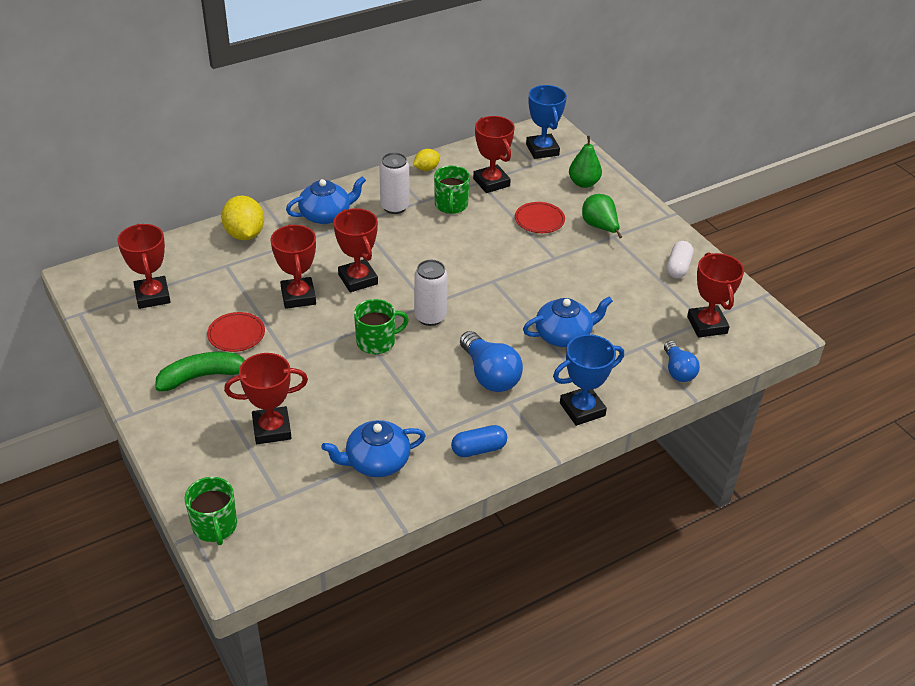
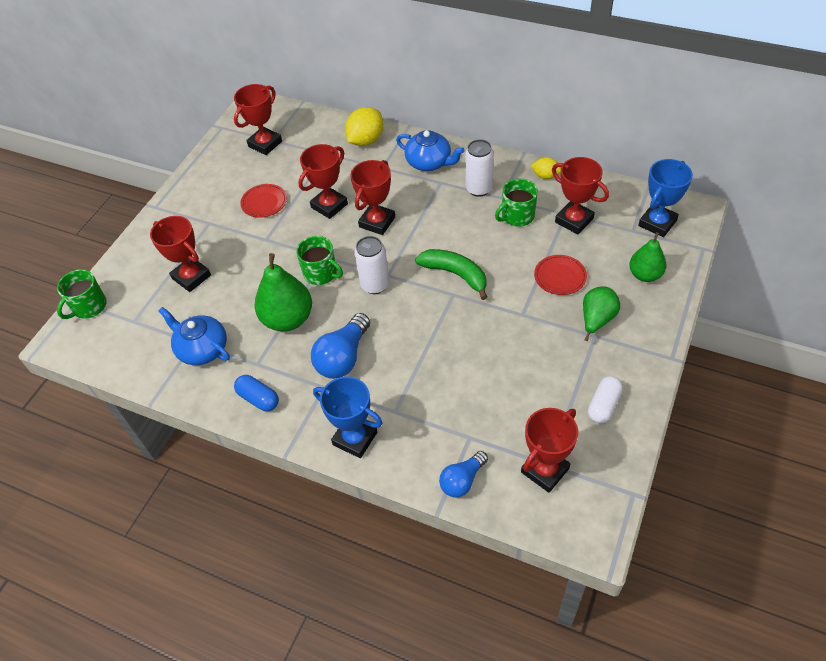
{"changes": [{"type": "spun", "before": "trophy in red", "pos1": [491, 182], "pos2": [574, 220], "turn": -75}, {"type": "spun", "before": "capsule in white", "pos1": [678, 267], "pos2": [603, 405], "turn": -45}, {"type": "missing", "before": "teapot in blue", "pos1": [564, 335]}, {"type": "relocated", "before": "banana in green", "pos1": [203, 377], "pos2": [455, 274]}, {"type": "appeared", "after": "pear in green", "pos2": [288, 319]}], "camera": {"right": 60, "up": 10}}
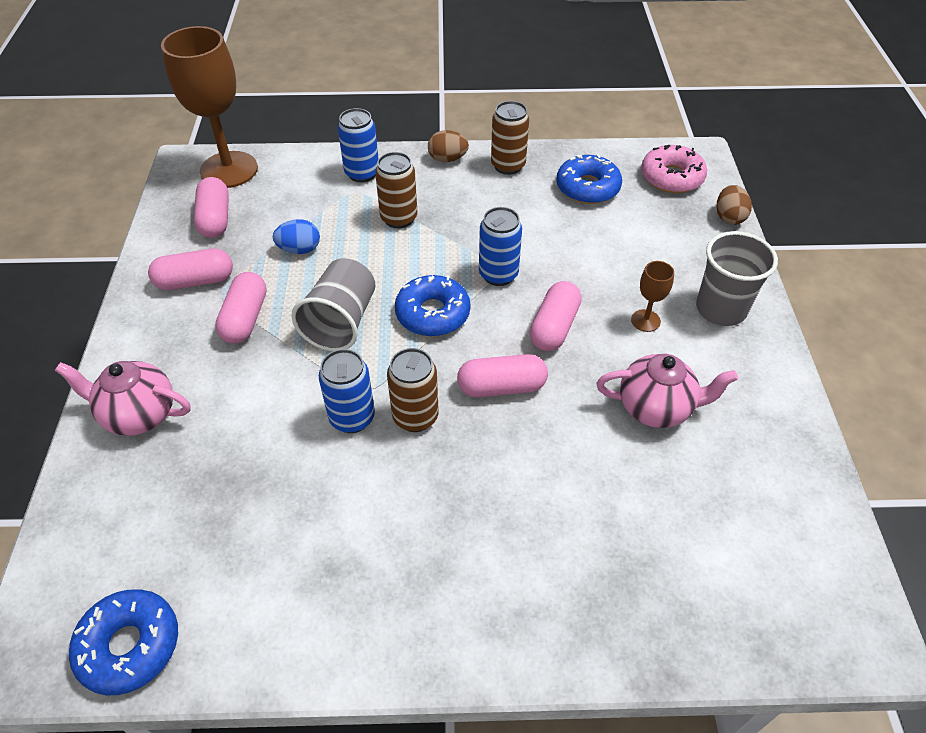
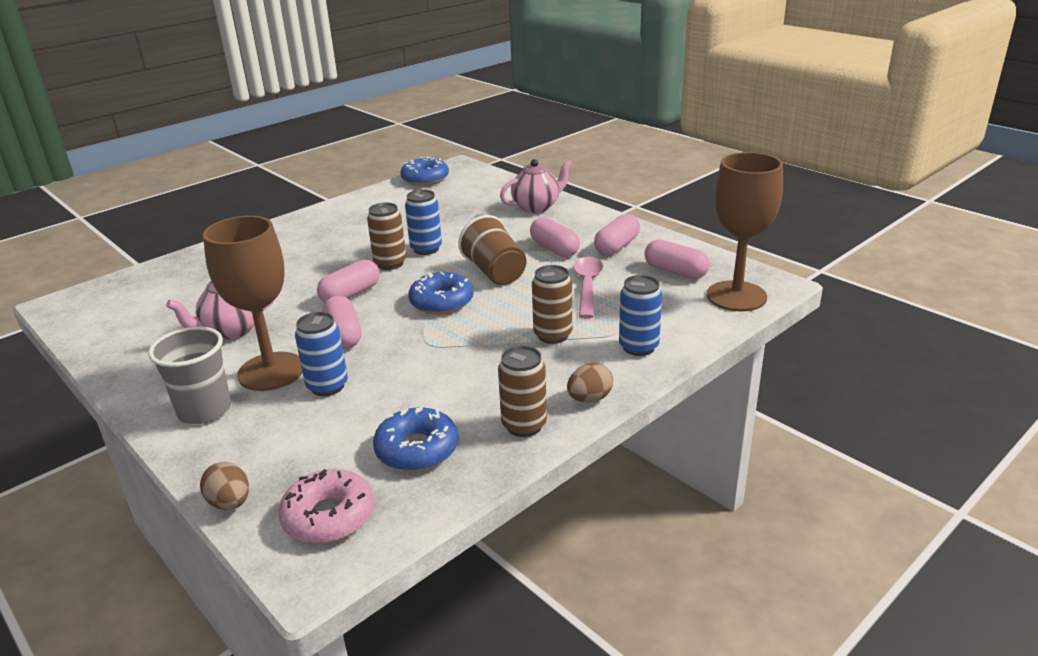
{"changes": [{"type": "relocated", "before": "can in blue", "pos1": [498, 274], "pos2": [327, 386]}, {"type": "exchanged", "before": "egg in blue", "after": "spoon in pink", "pos1": [299, 249], "pos2": [587, 286]}, {"type": "colour", "before": "cup in grey", "after": "cup in brown", "pos1": [341, 322], "pos2": [495, 272]}, {"type": "size", "before": "goblet in brown", "pos1": [645, 320], "pos2": [271, 371], "scale": 2.32}], "camera": {"right": 140, "up": -20}}
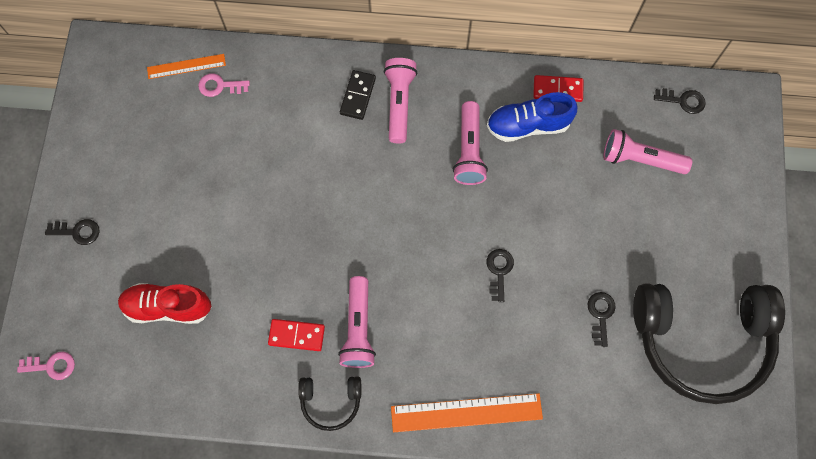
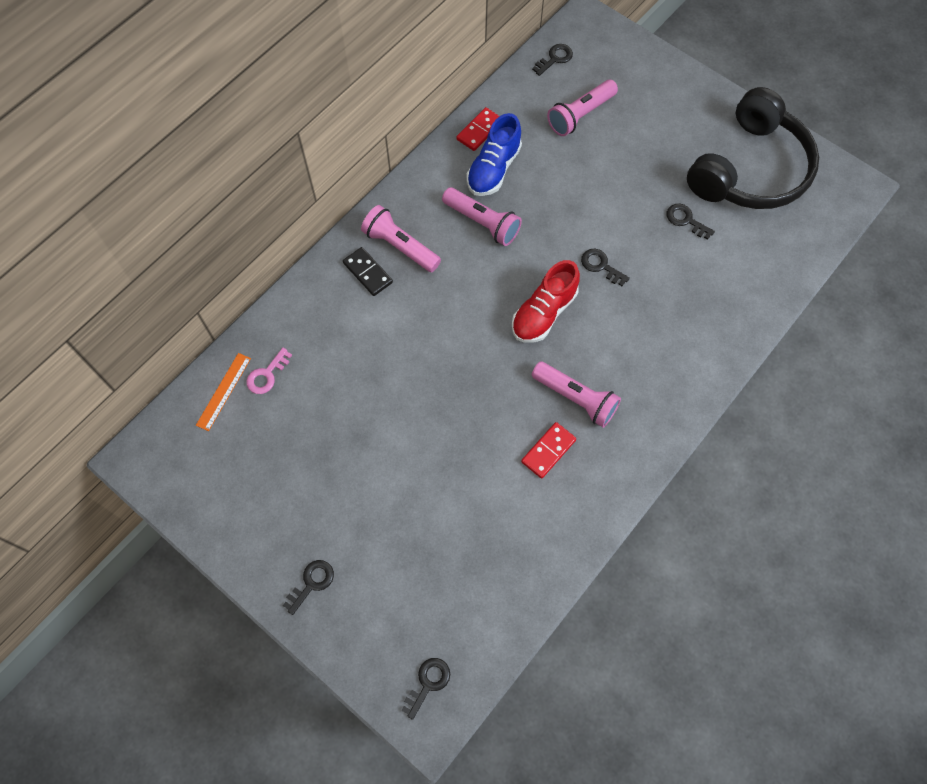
{"changes": [{"type": "relocated", "before": "shoe in red", "pos1": [168, 307], "pos2": [544, 313]}, {"type": "colour", "before": "key in pink", "after": "key in black", "pos1": [51, 366], "pos2": [428, 683]}, {"type": "missing", "before": "headphones in black", "pos1": [331, 401]}, {"type": "missing", "before": "ruler in orange", "pos1": [466, 413]}], "camera": {"right": -55, "up": -5}}
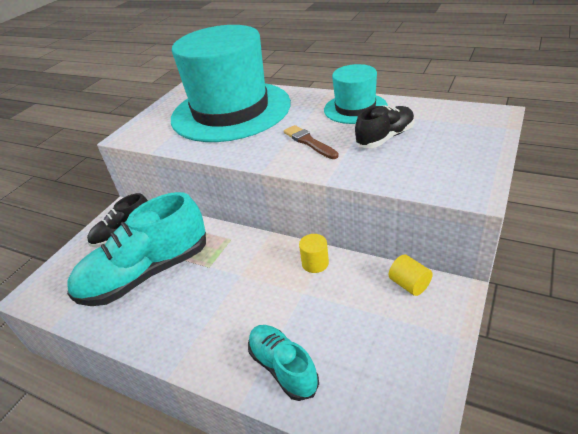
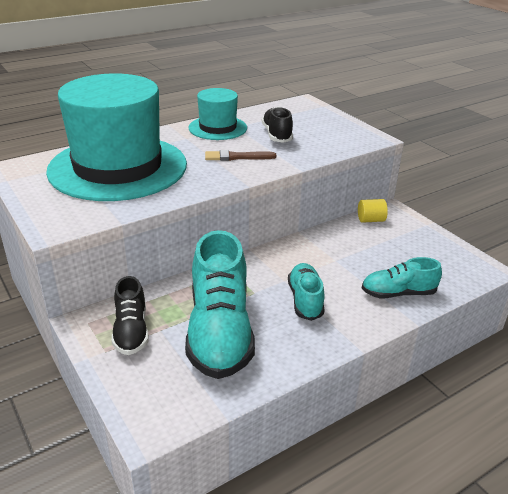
{"changes": [{"type": "missing", "before": "cylinder in yellow", "pos1": [315, 263]}, {"type": "appeared", "after": "shoe in turquoise", "pos2": [305, 300]}], "camera": {"right": -65, "up": -5}}
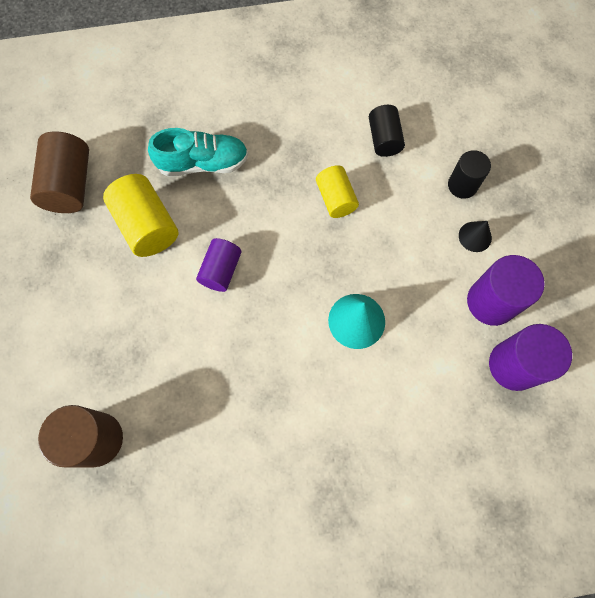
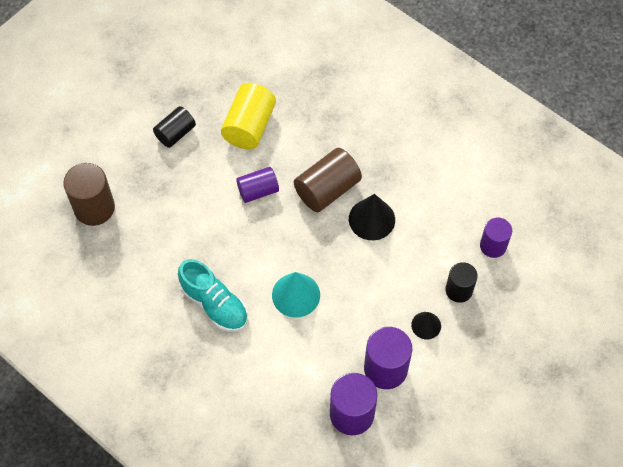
{"changes": [{"type": "relocated", "before": "cylinder in black", "pos1": [384, 139], "pos2": [175, 133]}, {"type": "relocated", "before": "shoe in turquoise", "pos1": [203, 163], "pos2": [214, 304]}, {"type": "relocated", "before": "cylinder in brown", "pos1": [70, 185], "pos2": [327, 189]}, {"type": "exchanged", "before": "cylinder in yellow", "after": "cone in black", "pos1": [336, 199], "pos2": [371, 219]}, {"type": "appeared", "after": "cylinder in purple", "pos2": [493, 246]}], "camera": {"right": 50, "up": -10}}
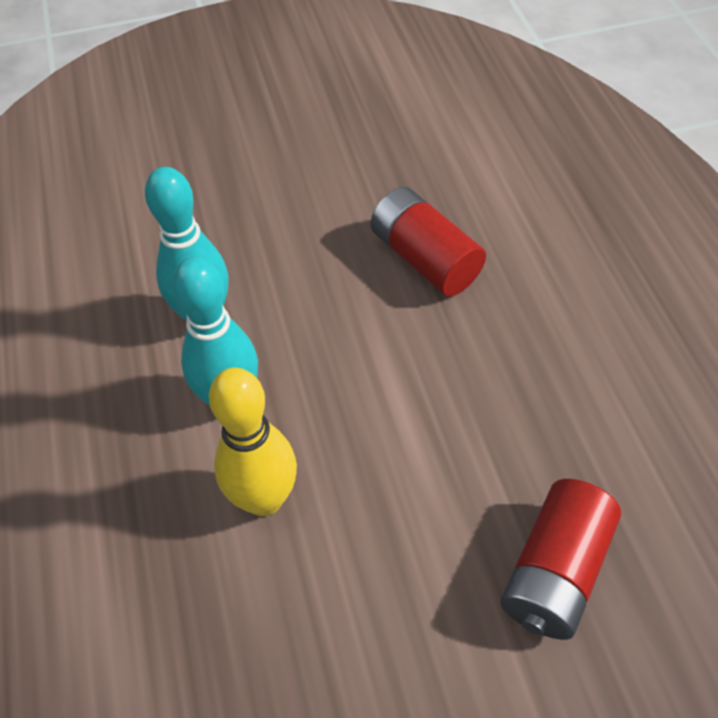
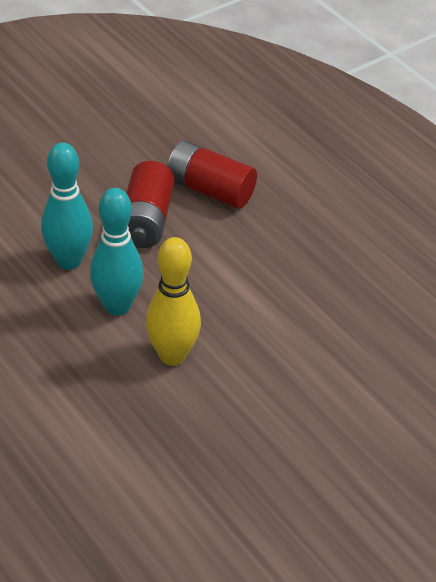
{"changes": [{"type": "relocated", "before": "battery in red", "pos1": [555, 571], "pos2": [146, 220]}], "camera": {"right": -25, "up": -10}}
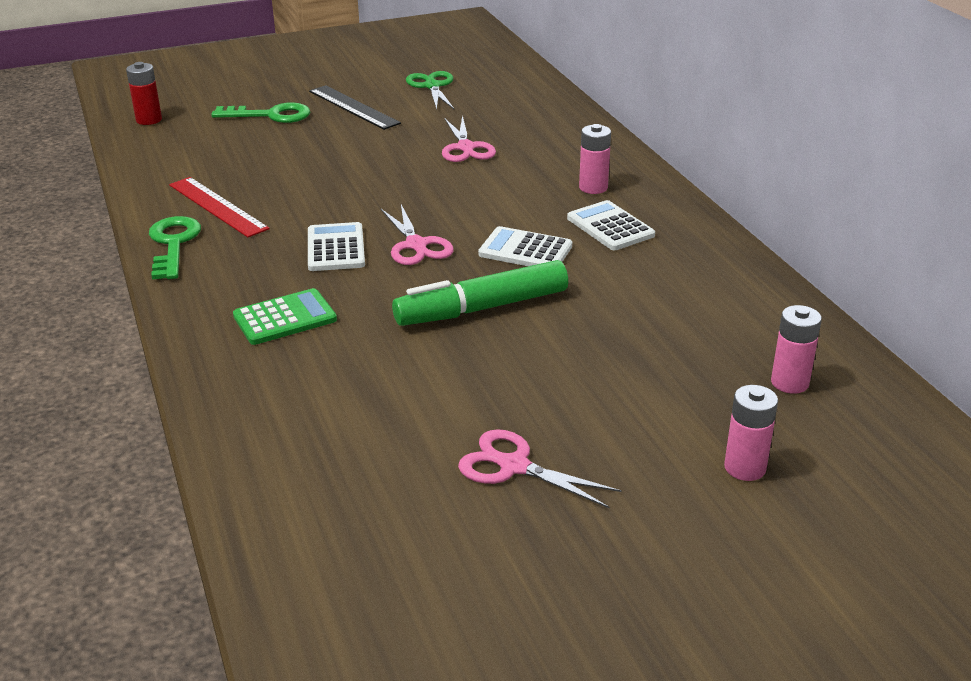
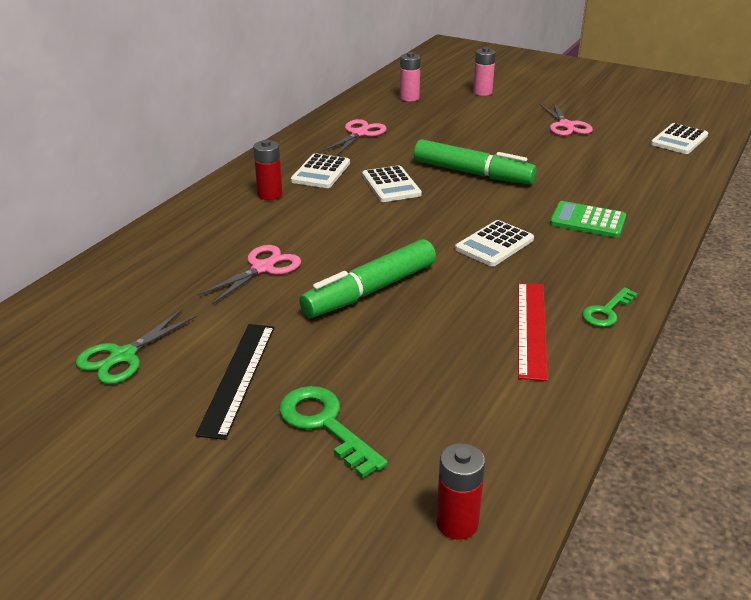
{"changes": [{"type": "colour", "before": "battery in pink", "after": "battery in red", "pos1": [593, 187], "pos2": [270, 194]}, {"type": "relocated", "before": "scissors in pink", "pos1": [416, 245], "pos2": [359, 133]}, {"type": "size", "before": "key in green", "pos1": [173, 244], "pos2": [607, 311], "scale": 0.66}, {"type": "appeared", "after": "calculator in white", "pos2": [679, 140]}, {"type": "appeared", "after": "marker in green", "pos2": [370, 290]}], "camera": {"right": -130, "up": 0}}
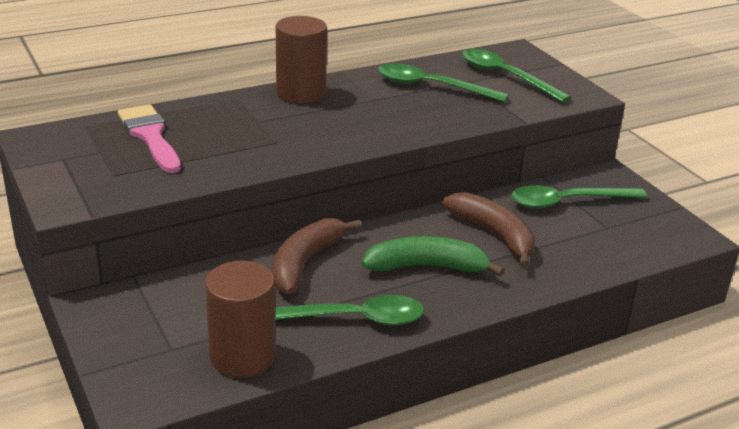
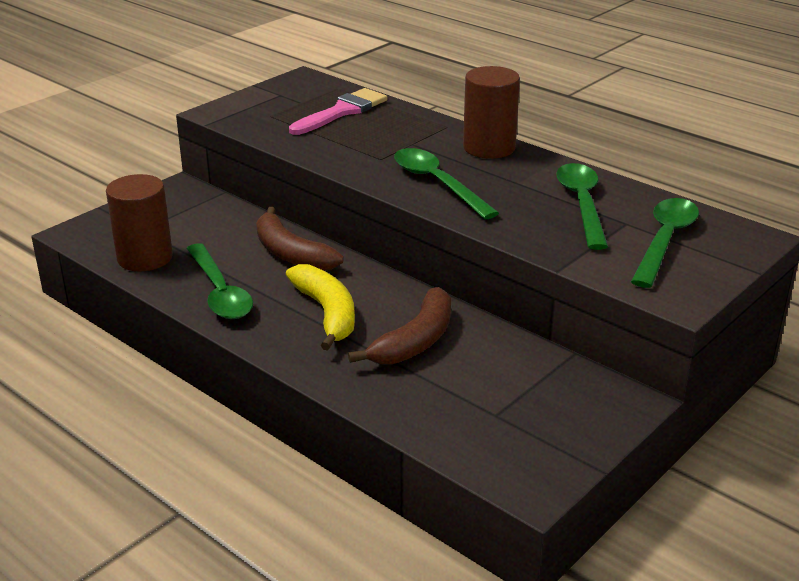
{"changes": [{"type": "relocated", "before": "spoon in green", "pos1": [567, 202], "pos2": [437, 184]}, {"type": "spun", "before": "banana in brown", "pos1": [305, 263], "pos2": [291, 253], "turn": -135}, {"type": "colour", "before": "banana in green", "after": "banana in yellow", "pos1": [427, 267], "pos2": [327, 313]}], "camera": {"right": 70, "up": 0}}
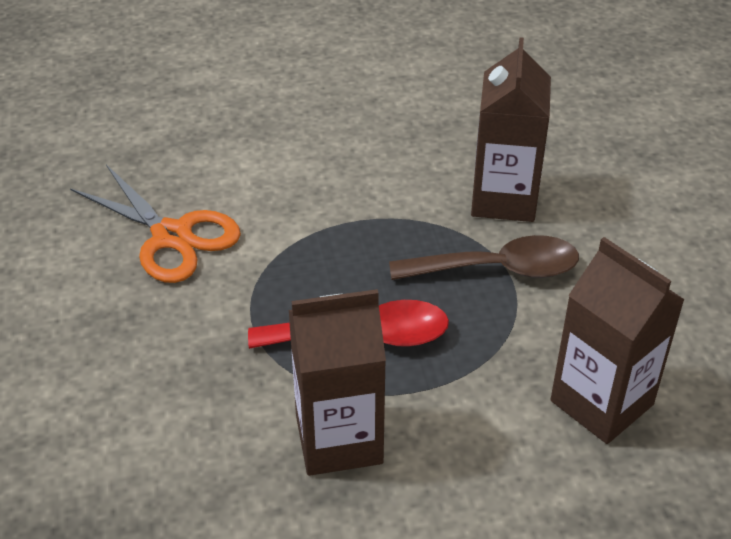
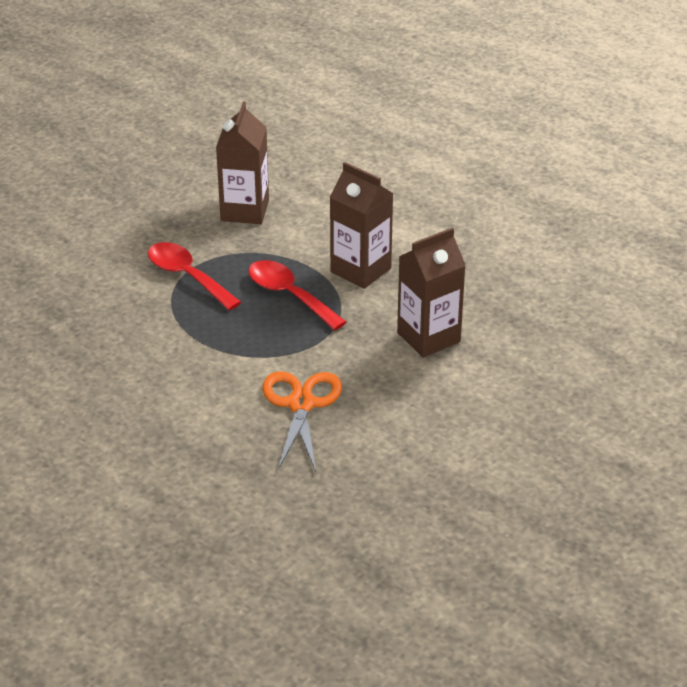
{"changes": [{"type": "relocated", "before": "carton in brown", "pos1": [504, 199], "pos2": [428, 337]}, {"type": "colour", "before": "spoon in brown", "after": "spoon in red", "pos1": [497, 269], "pos2": [188, 276]}], "camera": {"right": -130, "up": -5}}
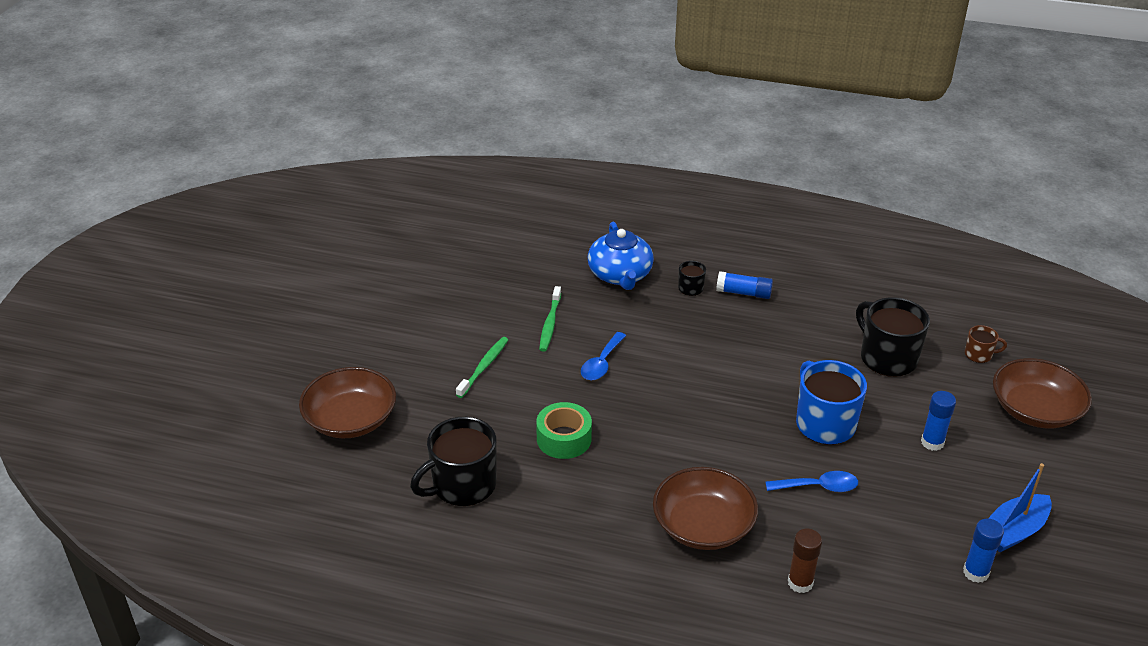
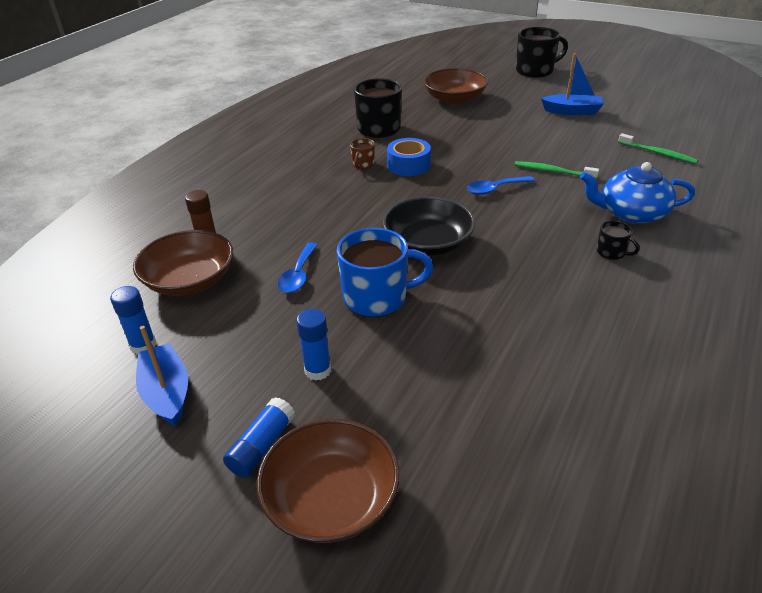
{"changes": [{"type": "relocated", "before": "glue stick in blue", "pos1": [743, 293], "pos2": [262, 446]}, {"type": "relocated", "before": "mug in black", "pos1": [887, 358], "pos2": [535, 71]}, {"type": "relocated", "before": "mug in brown", "pos1": [979, 354], "pos2": [363, 164]}, {"type": "spun", "before": "spoon in blue", "pos1": [601, 363], "pos2": [494, 189], "turn": -60}, {"type": "relocated", "before": "toothbrush in green", "pos1": [484, 367], "pos2": [658, 153]}, {"type": "colour", "before": "tape in green", "after": "tape in blue", "pos1": [564, 439], "pos2": [408, 165]}, {"type": "relocated", "before": "bowl in brown", "pos1": [703, 525], "pos2": [189, 280]}, {"type": "appeared", "after": "boat in blue", "pos2": [572, 111]}, {"type": "appeared", "after": "bowl in black", "pos2": [428, 243]}], "camera": {"right": 105, "up": 0}}
